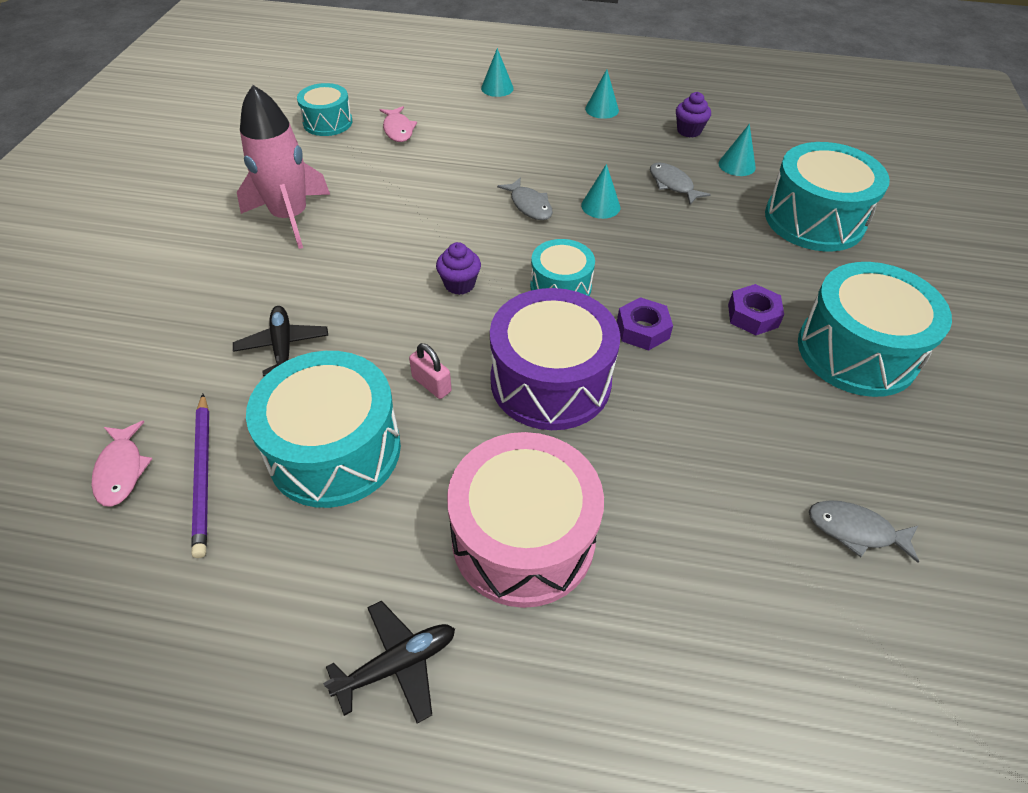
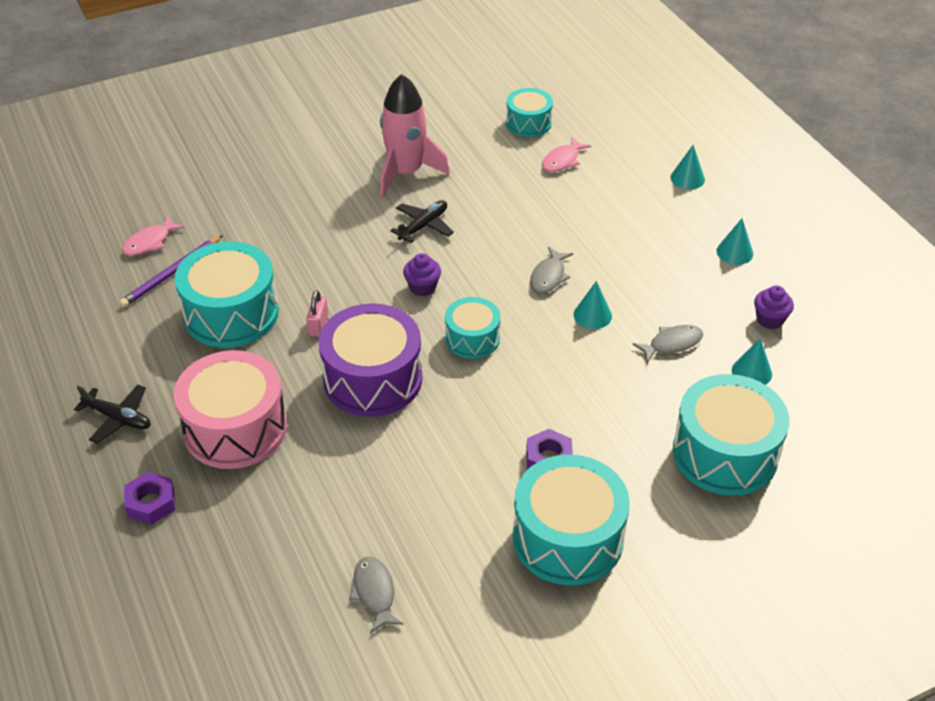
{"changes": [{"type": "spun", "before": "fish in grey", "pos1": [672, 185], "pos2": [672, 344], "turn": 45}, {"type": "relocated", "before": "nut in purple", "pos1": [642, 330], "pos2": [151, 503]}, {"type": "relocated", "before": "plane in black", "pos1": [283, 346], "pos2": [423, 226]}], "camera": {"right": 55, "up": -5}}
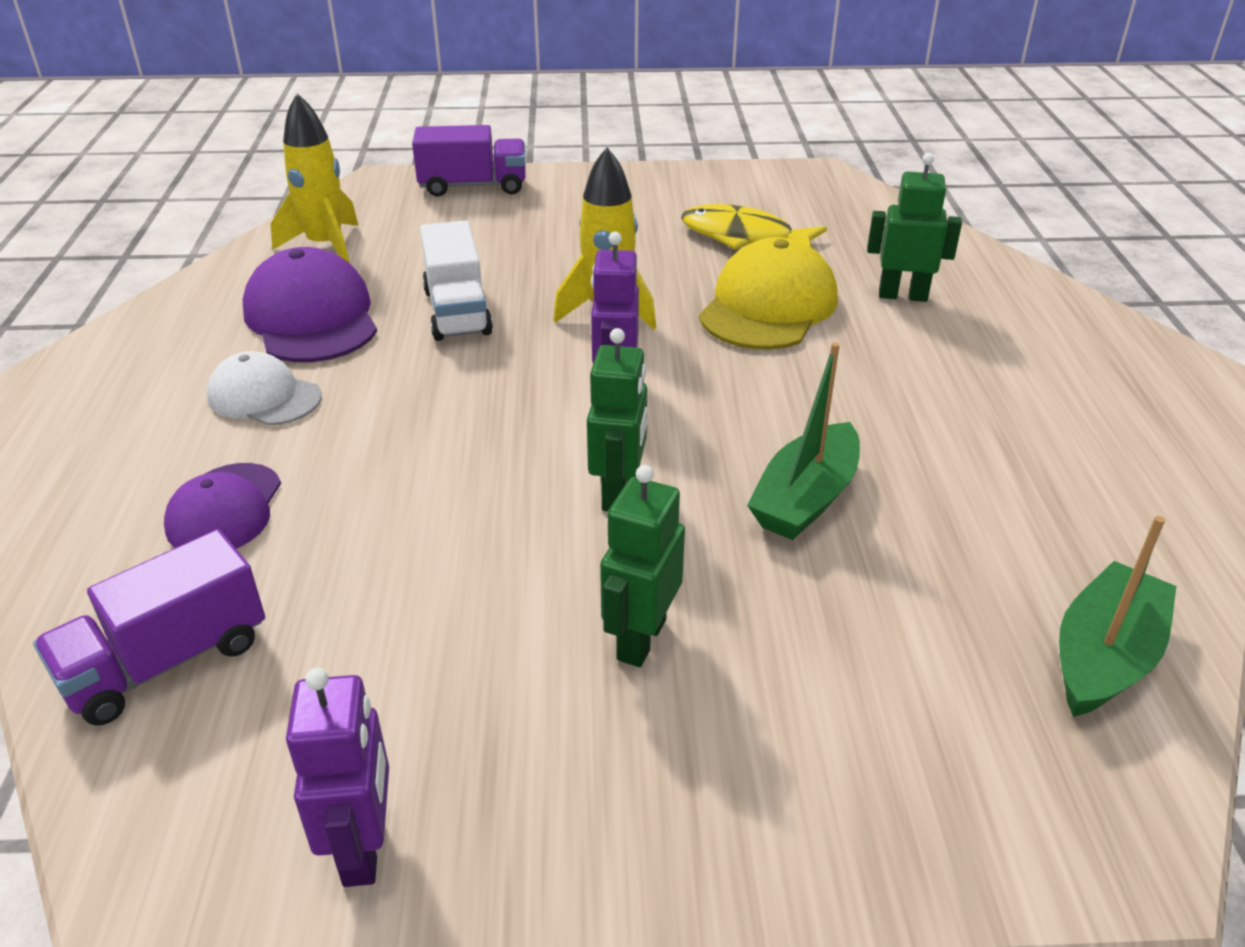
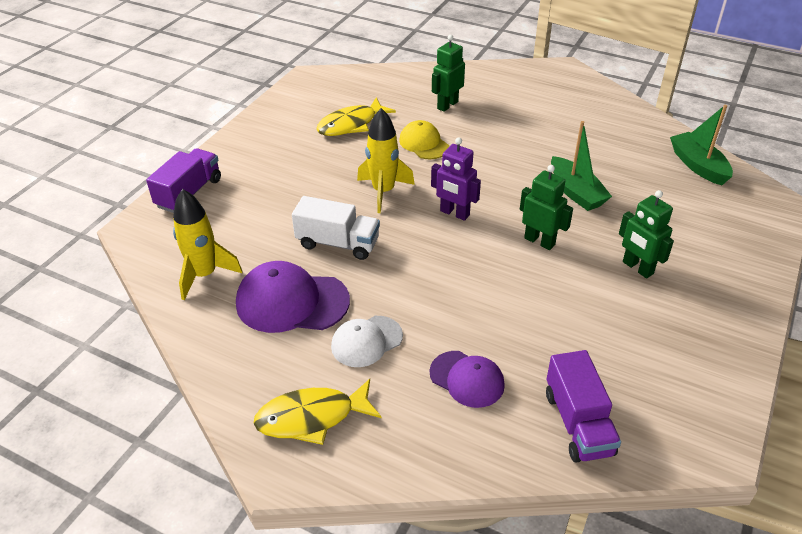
{"changes": [{"type": "size", "before": "cap in yellow", "pos1": [768, 306], "pos2": [424, 143], "scale": 0.62}, {"type": "missing", "before": "robot in purple", "pos1": [363, 847]}, {"type": "appeared", "after": "fish in yellow", "pos2": [312, 417]}], "camera": {"right": -60, "up": 5}}
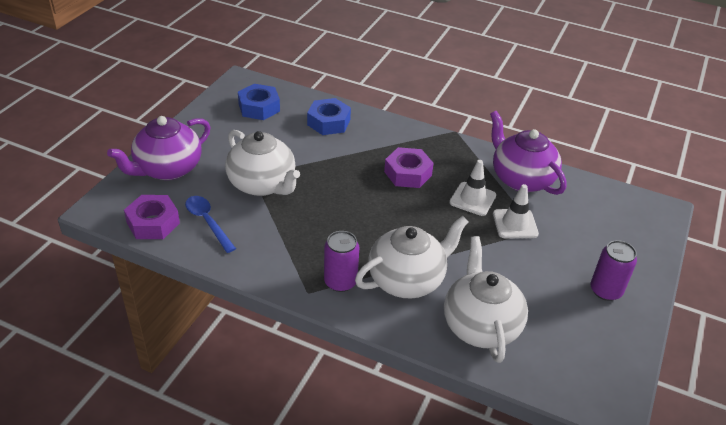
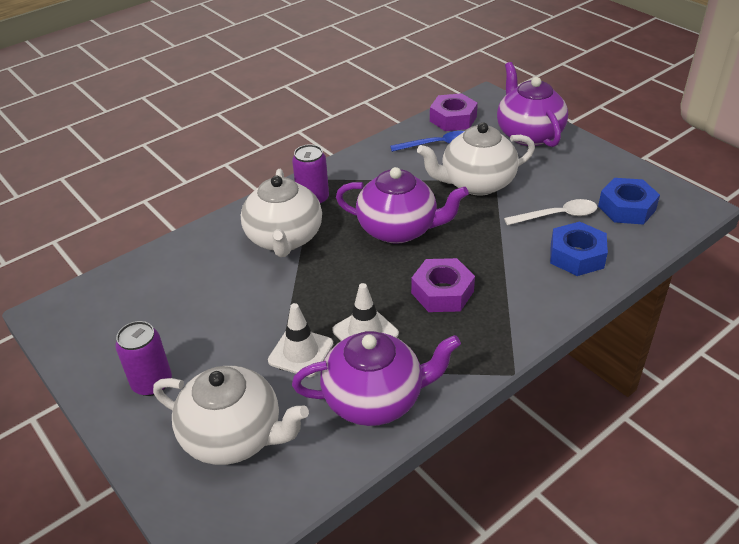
{"changes": [{"type": "relocated", "before": "teapot in white", "pos1": [480, 325], "pos2": [234, 436]}, {"type": "appeared", "after": "teapot in purple", "pos2": [398, 229]}, {"type": "appeared", "after": "spoon in white", "pos2": [557, 216]}], "camera": {"right": 120, "up": 0}}
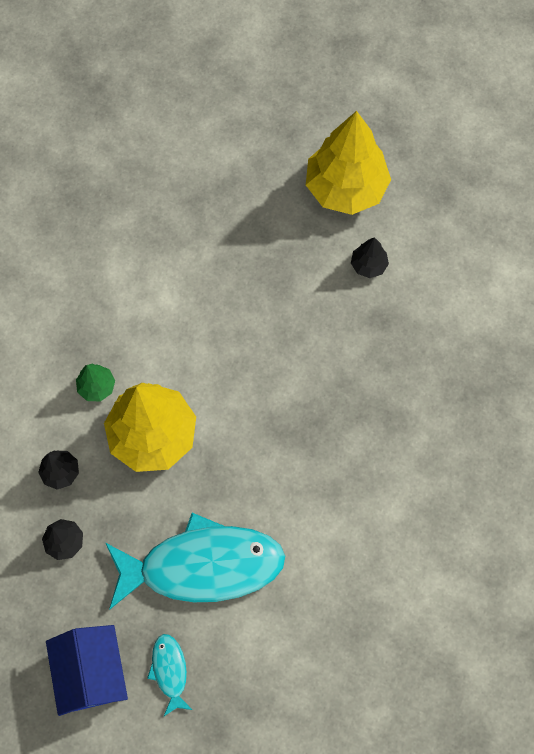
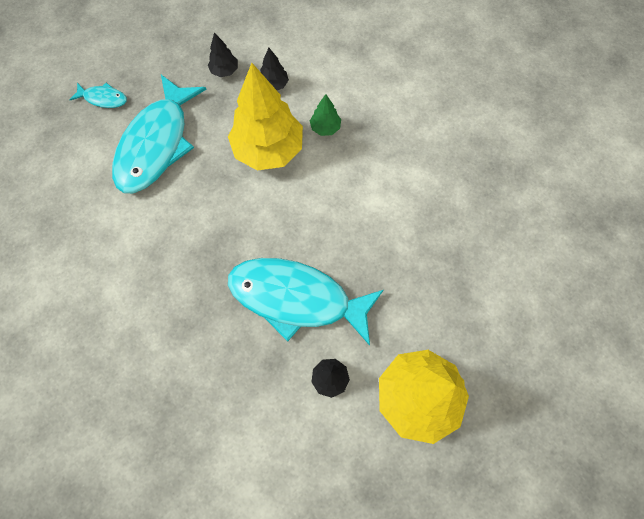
{"changes": [{"type": "missing", "before": "house in blue", "pos1": [92, 673]}, {"type": "appeared", "after": "fish in turquoise", "pos2": [297, 298]}], "camera": {"right": 115, "up": 0}}
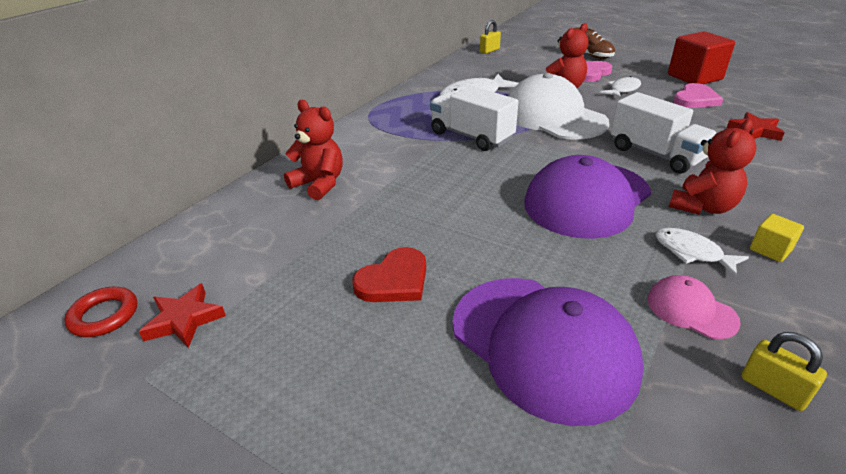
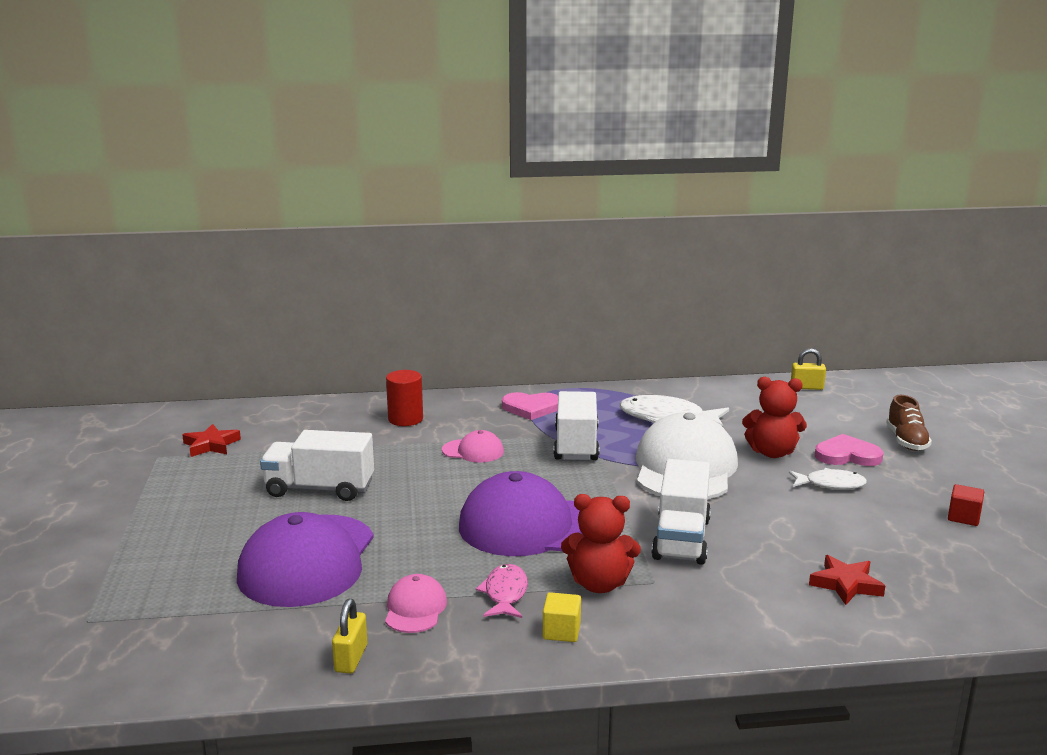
{"changes": [{"type": "size", "before": "cube in red", "pos1": [694, 77], "pos2": [963, 517], "scale": 0.47}, {"type": "relocated", "before": "heart in pink", "pos1": [695, 99], "pos2": [531, 408]}, {"type": "exchanged", "before": "teddy bear in red", "after": "cylinder in red", "pos1": [319, 184], "pos2": [405, 419]}, {"type": "colour", "before": "fish in white", "after": "fish in pink", "pos1": [692, 252], "pos2": [505, 593]}, {"type": "exchanged", "before": "heart in red", "after": "truck in white", "pos1": [394, 280], "pos2": [320, 489]}, {"type": "missing", "before": "ring in red", "pos1": [104, 315]}, {"type": "appeared", "after": "cap in pink", "pos2": [473, 451]}], "camera": {"right": 50, "up": -15}}
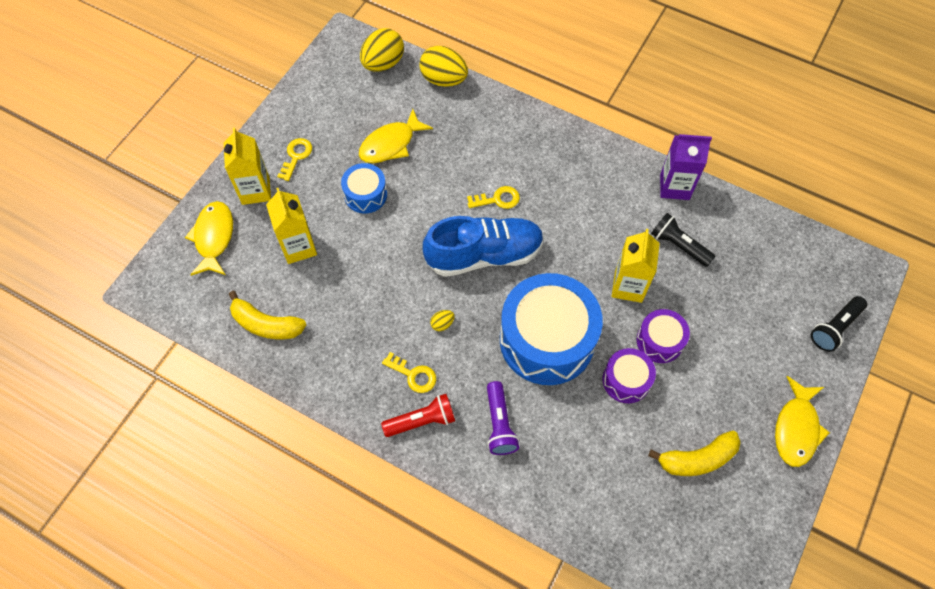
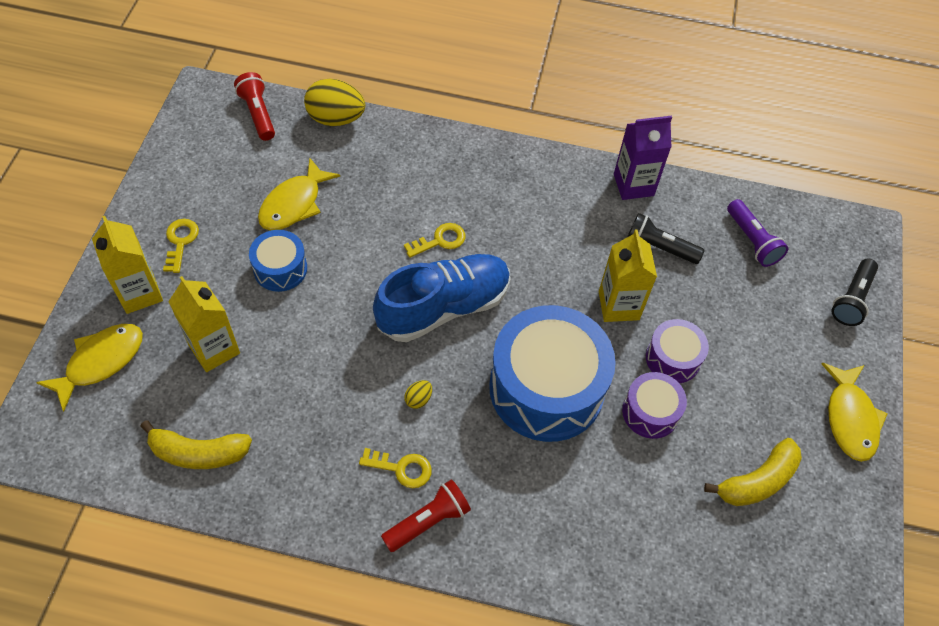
{"changes": [{"type": "exchanged", "before": "egg in yellow", "after": "flashlight in red", "pos1": [383, 63], "pos2": [258, 114]}, {"type": "spun", "before": "fish in yellow", "pos1": [214, 237], "pos2": [100, 362], "turn": 60}, {"type": "relocated", "before": "flashlight in purple", "pos1": [499, 424], "pos2": [752, 241]}], "camera": {"right": -20, "up": -5}}
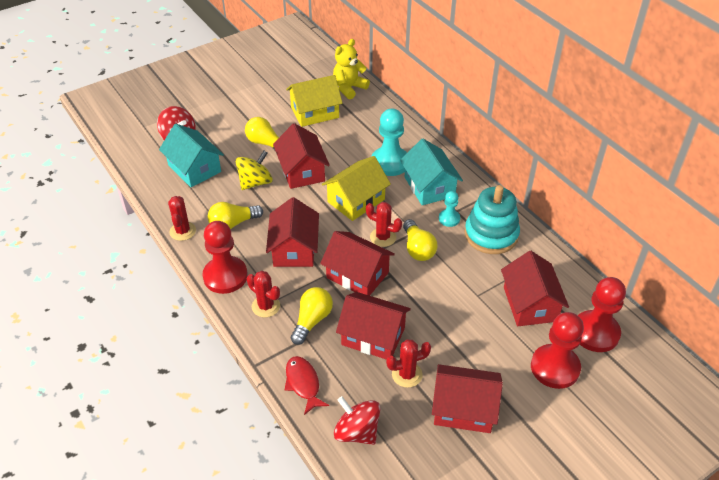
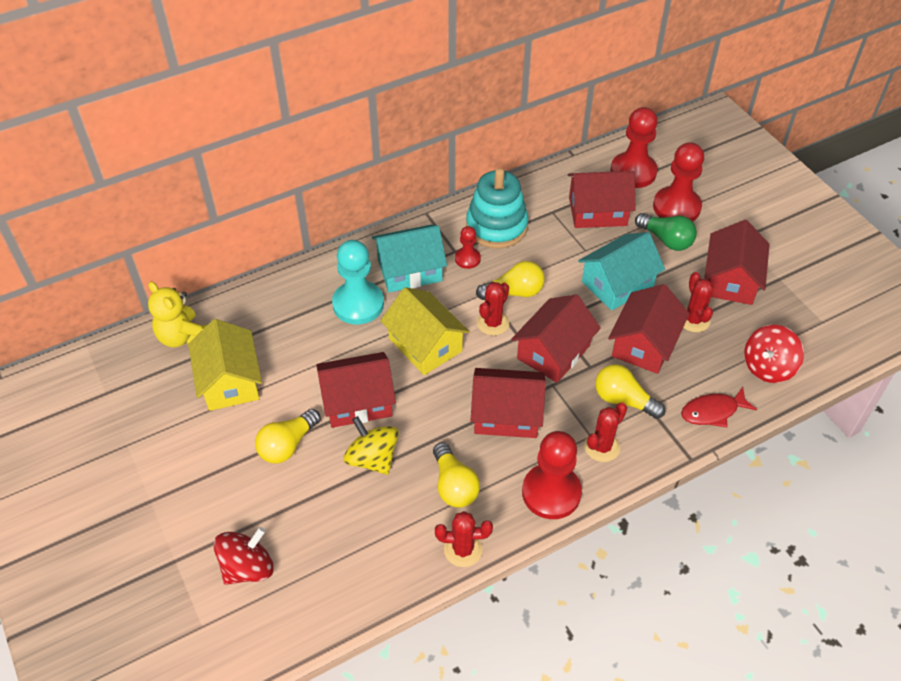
{"changes": [{"type": "relocated", "before": "house in turquoise", "pos1": [194, 168], "pos2": [617, 284]}, {"type": "colour", "before": "pawn in turquoise", "after": "pawn in red", "pos1": [449, 219], "pos2": [467, 259]}, {"type": "appeared", "after": "light bulb in green", "pos2": [666, 240]}], "camera": {"right": -85, "up": 5}}
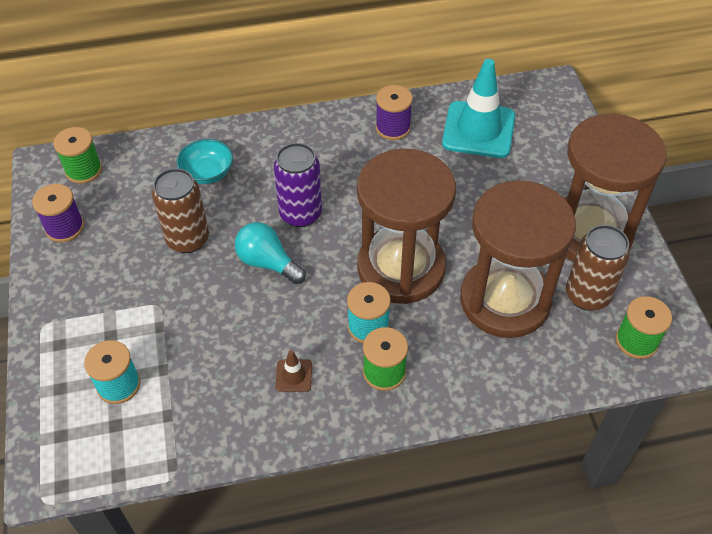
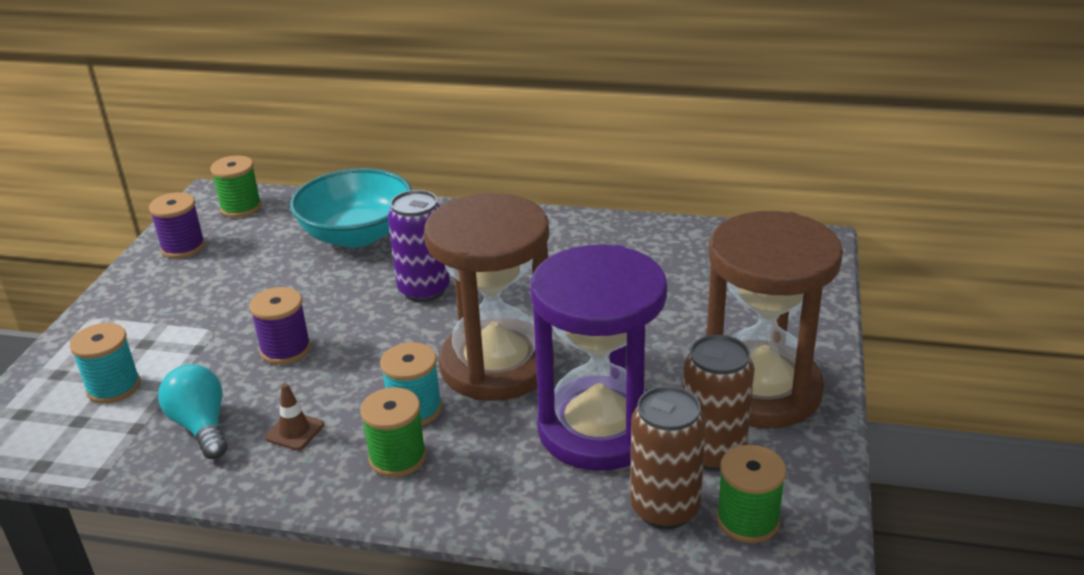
{"changes": [{"type": "missing", "before": "traffic cone in turquoise", "pos1": [478, 130]}, {"type": "relocated", "before": "spool in purple", "pos1": [393, 128], "pos2": [285, 349]}, {"type": "size", "before": "bowl in turquoise", "pos1": [207, 173], "pos2": [357, 235], "scale": 1.84}, {"type": "relocated", "before": "can in brown", "pos1": [188, 239], "pos2": [665, 508]}, {"type": "colour", "before": "hourglass in brown", "after": "hourglass in purple", "pos1": [505, 300], "pos2": [599, 429]}, {"type": "relocated", "before": "light bulb in turquoise", "pos1": [267, 263], "pos2": [201, 426]}], "camera": {"right": 25, "up": -20}}
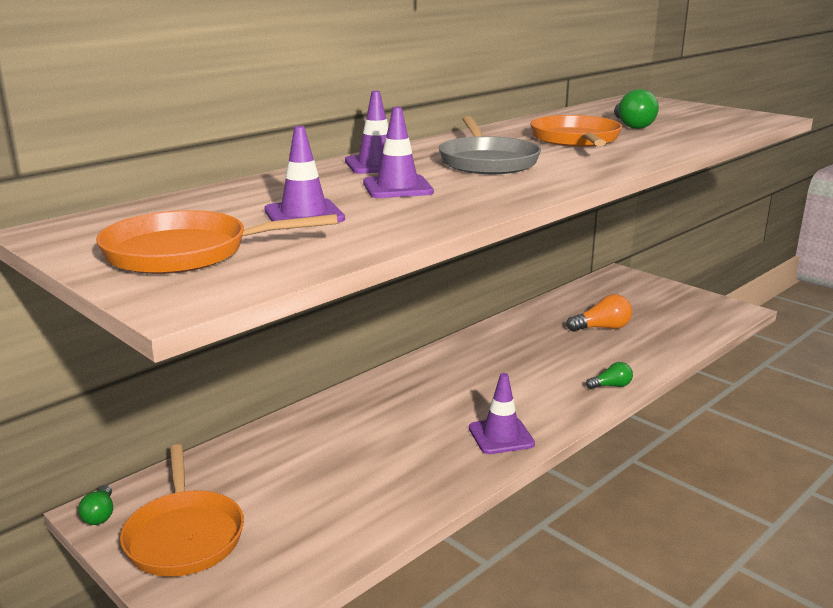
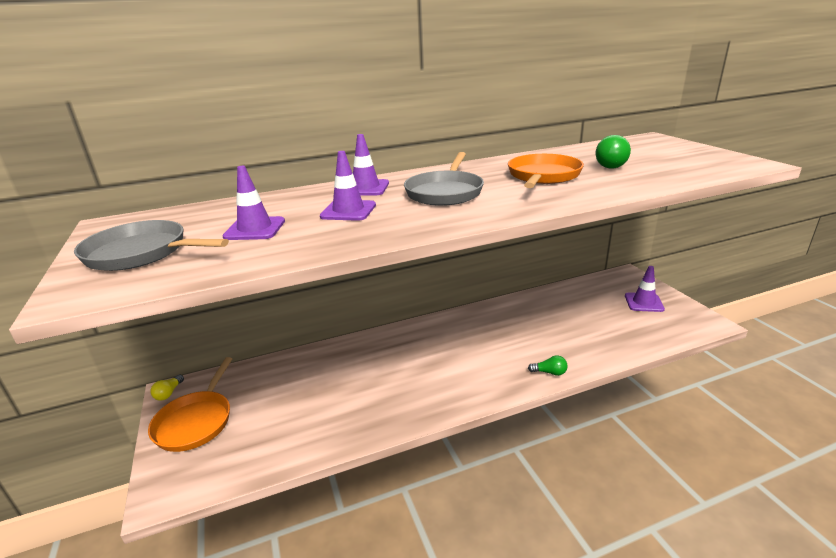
{"changes": [{"type": "colour", "before": "pan in orange", "after": "pan in grey", "pos1": [185, 252], "pos2": [142, 253]}, {"type": "missing", "before": "light bulb in orange", "pos1": [602, 328]}, {"type": "relocated", "before": "traffic cone in purple", "pos1": [501, 436], "pos2": [643, 302]}, {"type": "colour", "before": "light bulb in green", "after": "light bulb in yellow", "pos1": [100, 515], "pos2": [169, 393]}], "camera": {"right": 25, "up": 5}}
